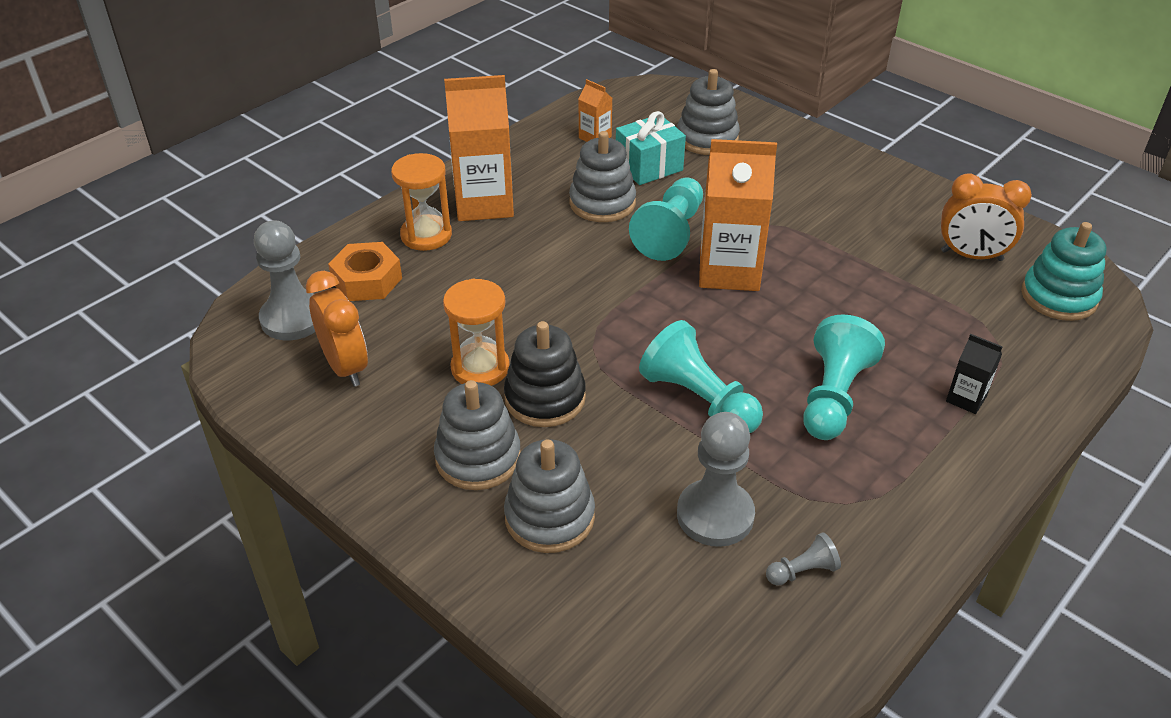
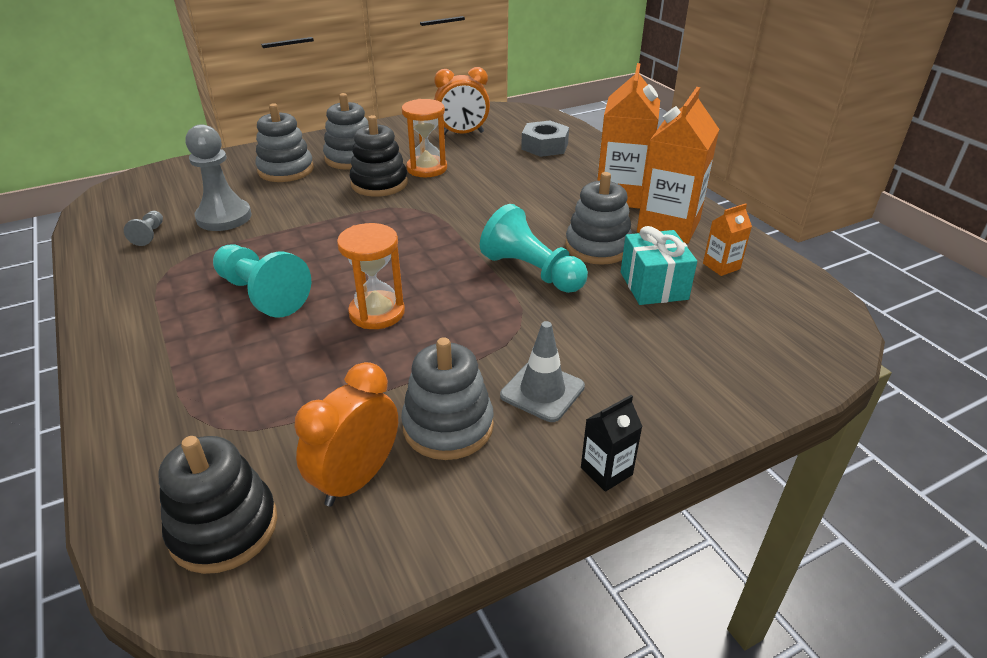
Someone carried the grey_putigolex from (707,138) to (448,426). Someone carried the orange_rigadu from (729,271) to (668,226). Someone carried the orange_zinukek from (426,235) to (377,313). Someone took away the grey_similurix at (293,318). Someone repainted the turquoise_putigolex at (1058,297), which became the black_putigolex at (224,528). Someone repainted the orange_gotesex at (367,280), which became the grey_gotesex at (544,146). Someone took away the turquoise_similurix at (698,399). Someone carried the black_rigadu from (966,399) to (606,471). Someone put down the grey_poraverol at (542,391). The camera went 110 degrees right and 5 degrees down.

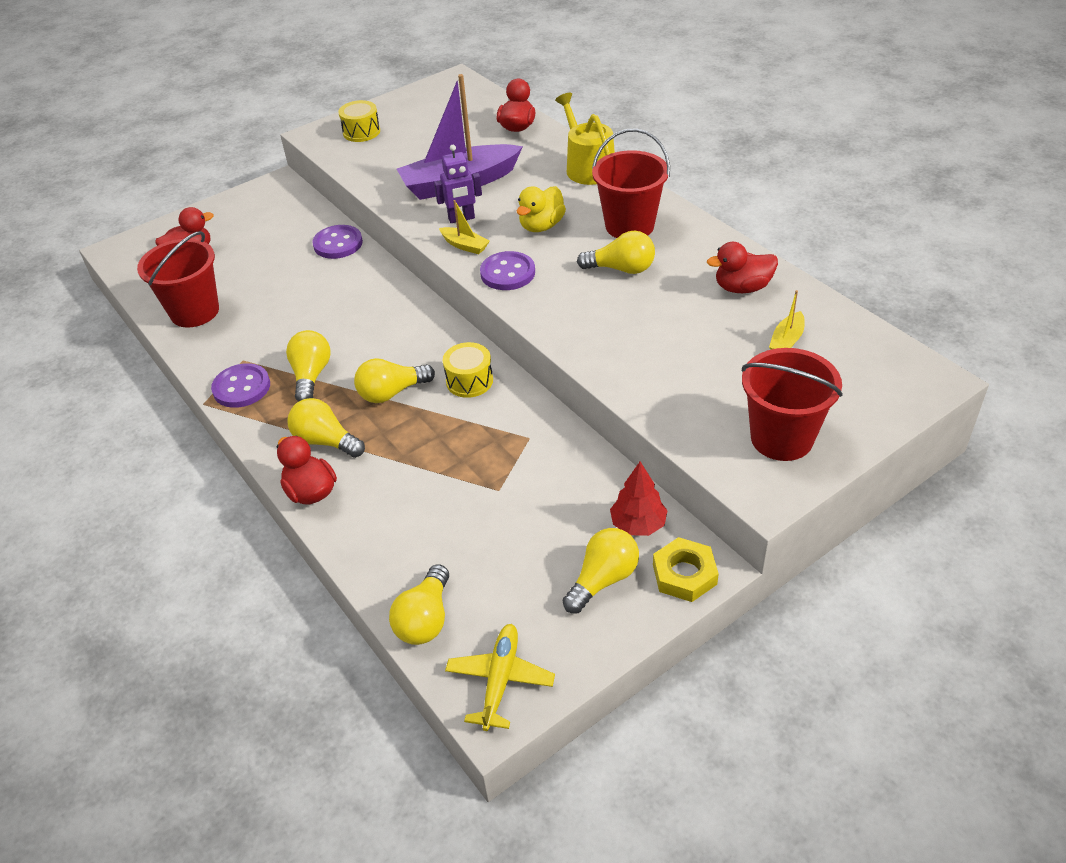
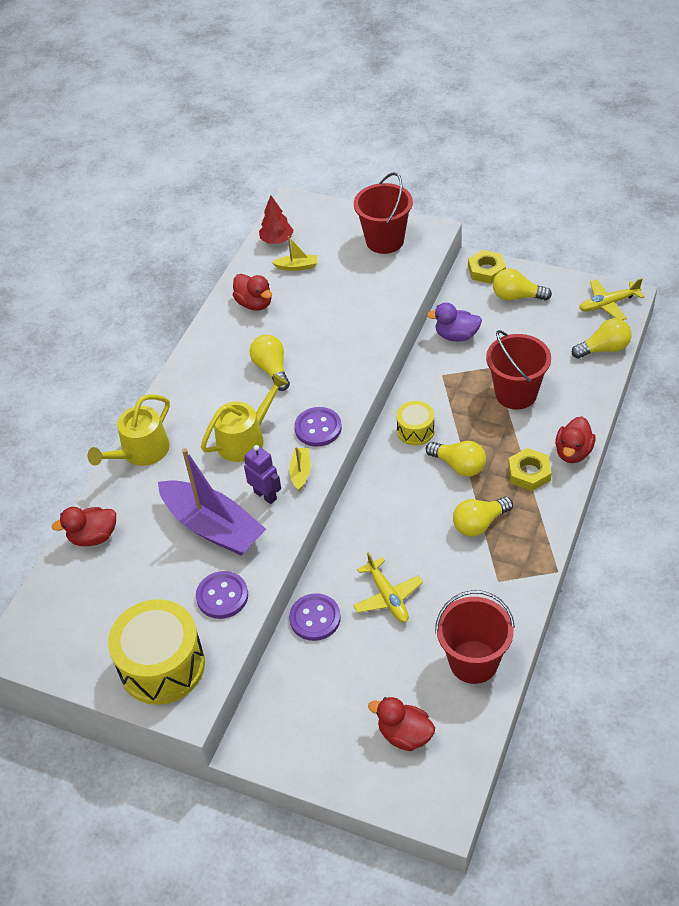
Someone scaled the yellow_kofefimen at (361,132) by 1.93. Someone carried the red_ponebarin from (629,226) to (516,394). Someone swapped the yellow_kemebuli at (541,226) for the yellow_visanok at (245,439). Someone carried the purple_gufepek from (241,387) to (222,596). Someone swapped the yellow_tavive at (325,441) for the yellow_gotesex at (529,473). Someone carried the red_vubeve from (638,524) to (277,240). Someone put down the purple_kemebuli at (456,336). Someone put down the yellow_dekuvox at (387,596). The camera went 120 degrees left and 5 degrees up.

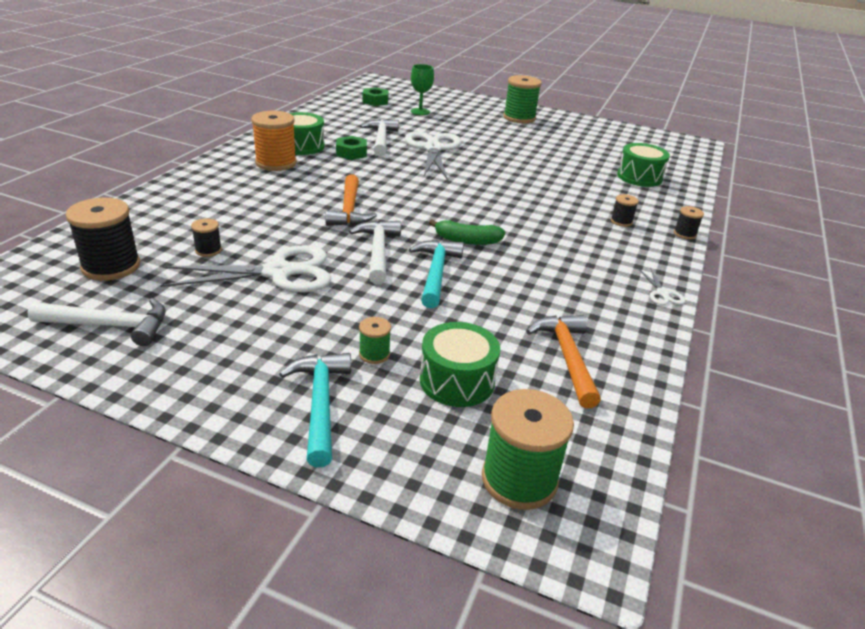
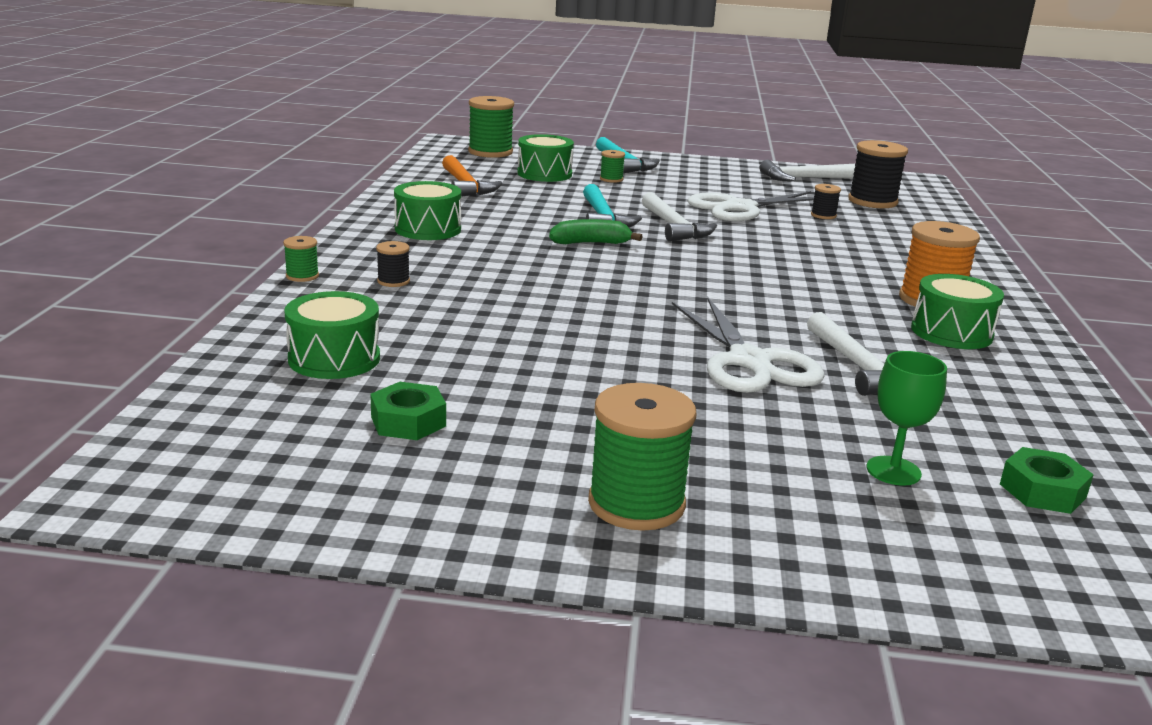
Someone carried the green_gotesex from (351,153) to (408,421). Someone took away the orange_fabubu at (349,210). Someone repainted the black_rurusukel at (684,234), which became the green_rurusukel at (302,276). Someone took away the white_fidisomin at (662,294). Someone put down the green_kofefimen at (428,229). The camera went 165 degrees right and 10 degrees down.

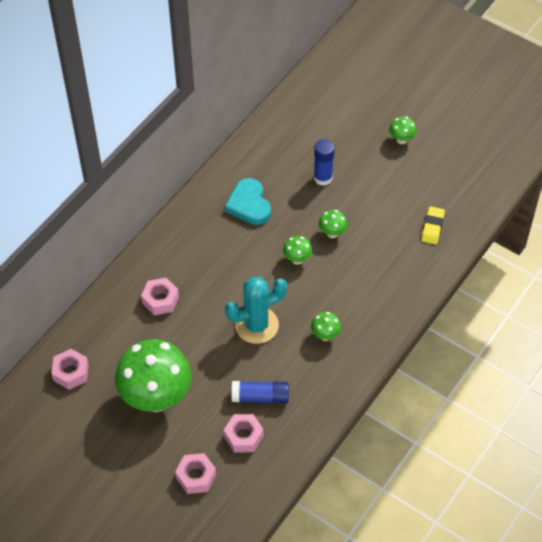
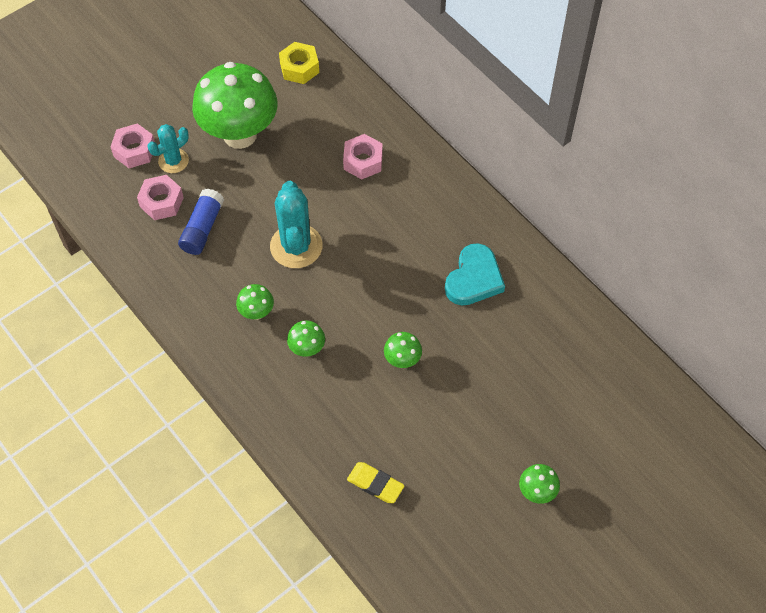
Someone took away the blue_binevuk at (323,178). Someone rotated the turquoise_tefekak at (249,204) by 120 degrees clockwise. Someone carried the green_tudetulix from (297,259) to (307,349). Someone repainted the pink_gotesex at (71,372), which became the yellow_gotesex at (299,68). Someone put down the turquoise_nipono at (173,161). The camera went 105 degrees right and 5 degrees up.

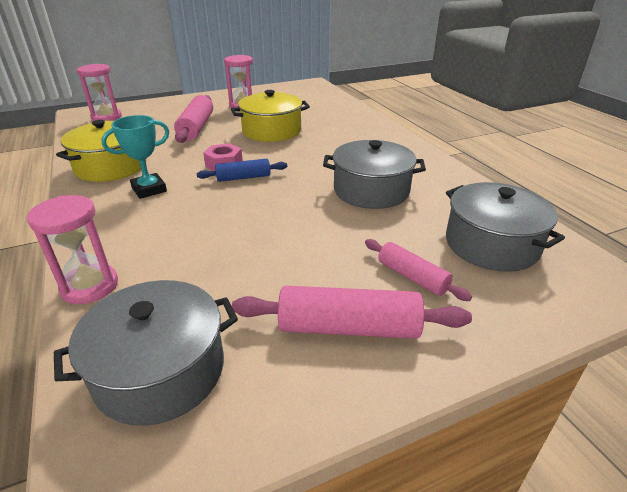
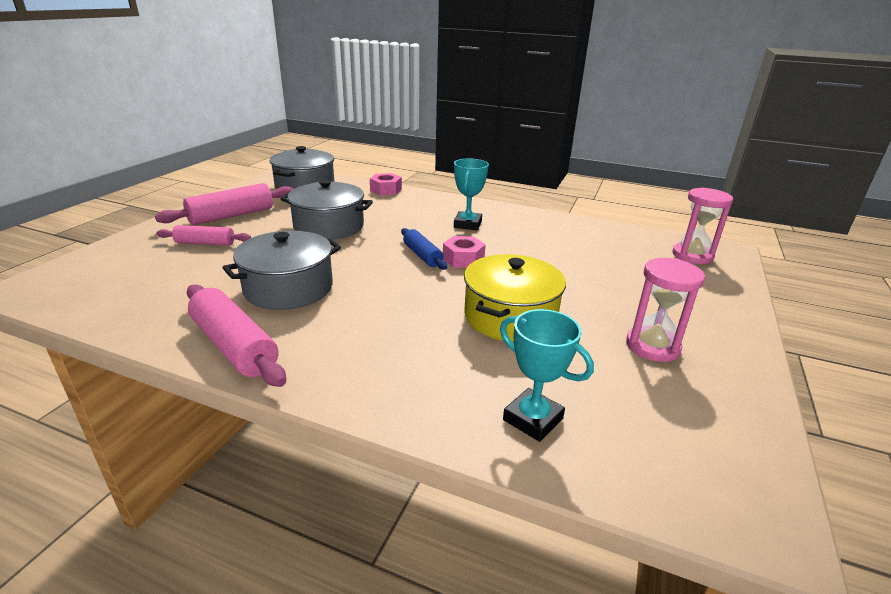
Someone carried the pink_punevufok from (196,127) to (235,346). Someone took away the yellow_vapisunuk at (111,167). Someone rotated the blue_punevufok at (243,177) by 60 degrees counterclockwise. Someone carried the grey_vapisunuk from (491,244) to (329,226). Someone swapped the pink_zinukek at (90,286) for the pink_gotesex at (386,190). Someone put down the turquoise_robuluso at (533,419). The camera went 135 degrees right and 5 degrees down.

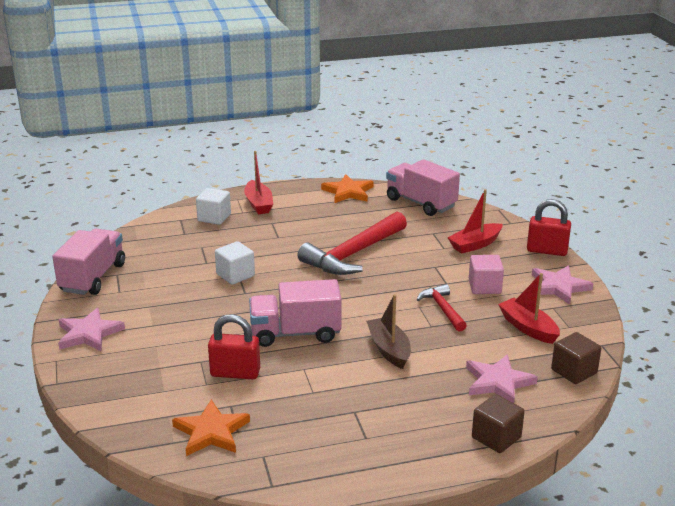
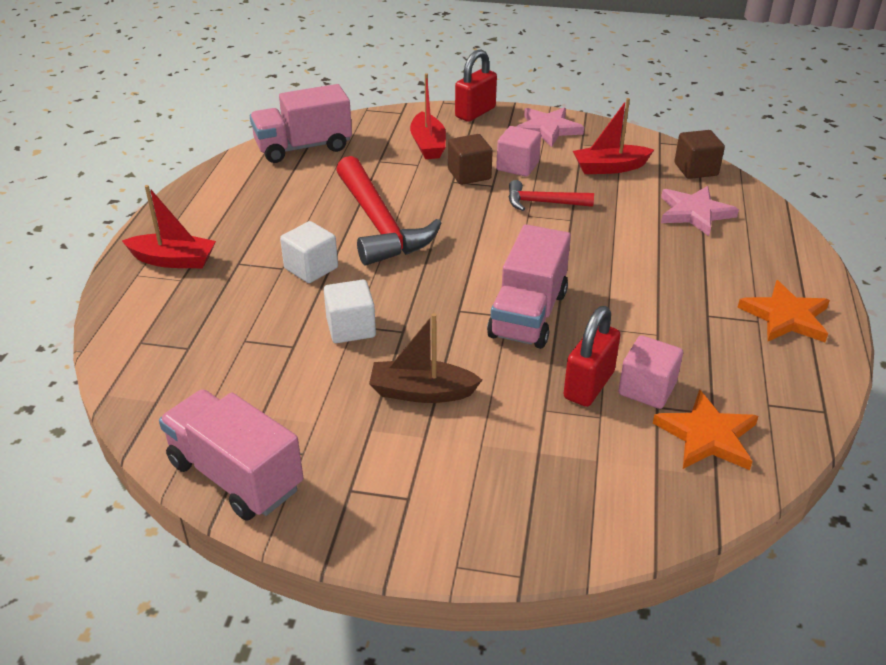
Someone carried the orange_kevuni from (348,192) to (785,317). Someone carried the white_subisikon from (214,217) to (311,268). Someone carried the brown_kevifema from (389,349) to (422,392). Someone took away the pink_kevuni at (89,333). Someone carried the brown_subisikon from (496,437) to (469,174). Someone put down the pink_subisikon at (647,389). The camera went 65 degrees left and 10 degrees up.

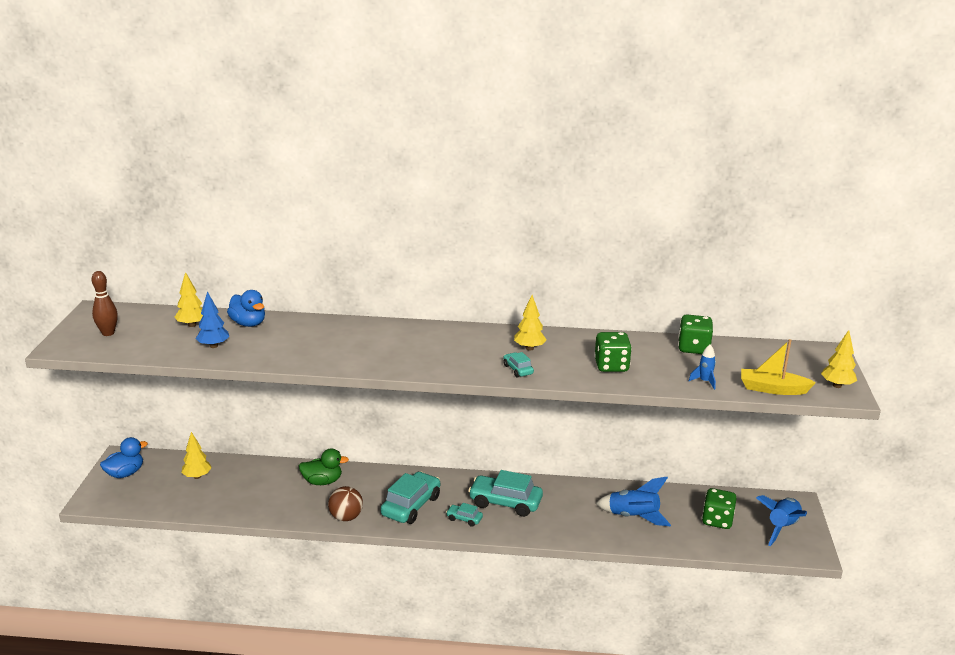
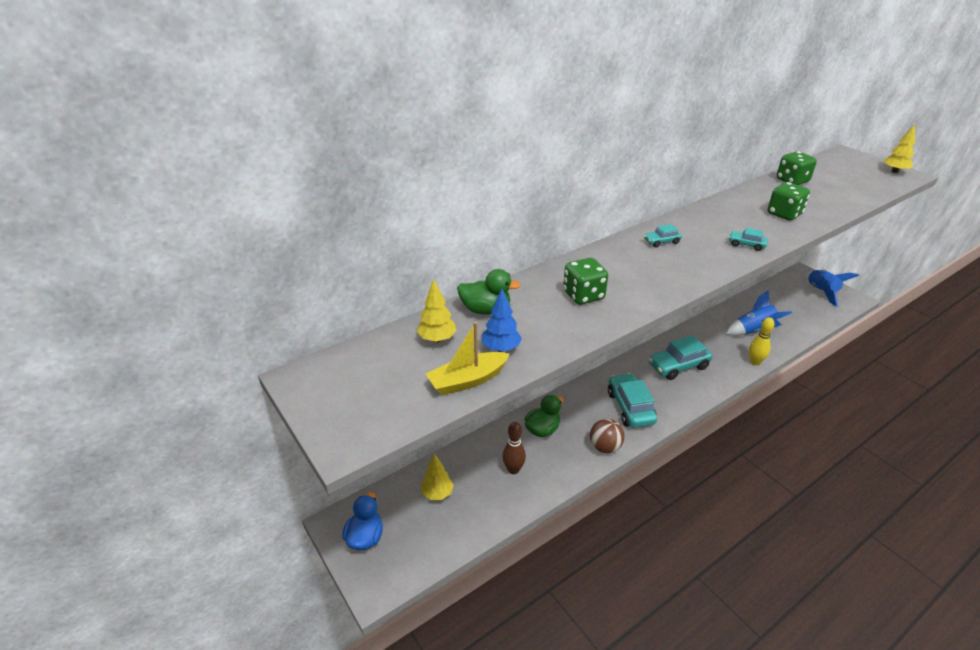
Someone carried the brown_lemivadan from (108,333) to (513,470). Someone repainted the blue_kemebuli at (248,323), which became the green_kemebuli at (486,310). Someone took away the yellow_vubeve at (529,348). Someone carried the yellow_kevifema from (772,389) to (468,380). Someone took away the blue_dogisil at (704,381). Someone carried the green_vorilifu from (717,520) to (583,295). Someone carried the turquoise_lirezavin from (464,519) to (661,242). Someone put down the yellow_lemivadan at (755,362). The camera went 40 degrees left and 10 degrees up.

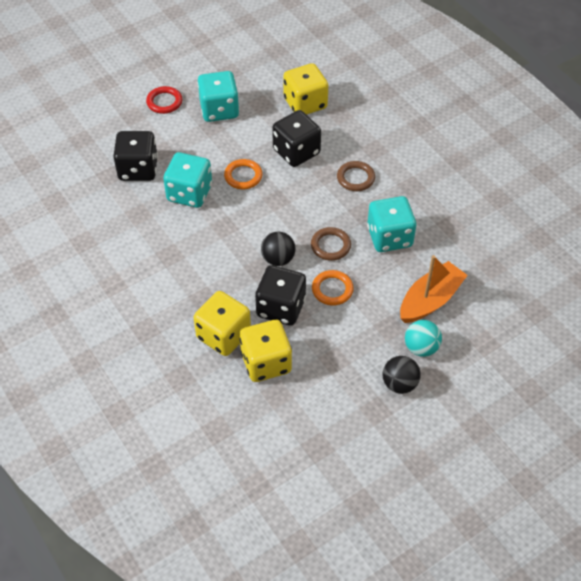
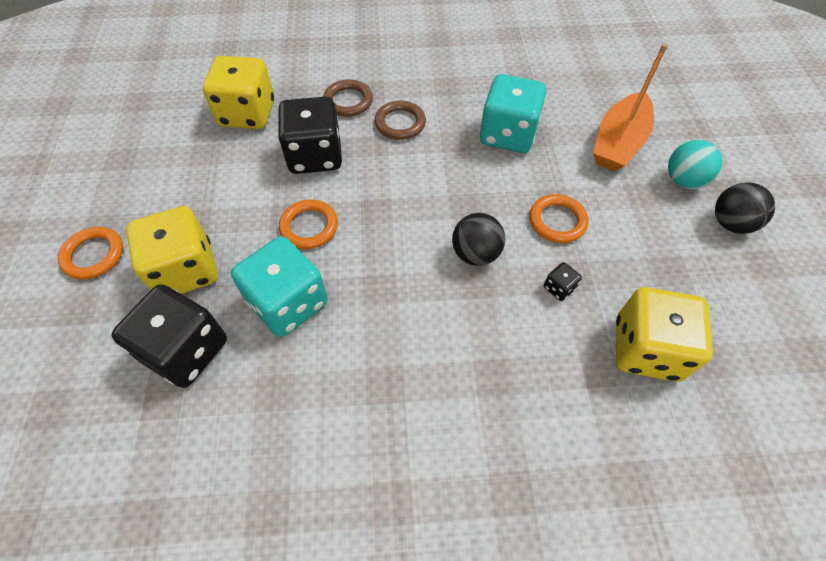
Someone took away the turquoise_vorilifu at (219,110). Someone repainted the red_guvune at (164,102), which became the orange_guvune at (93,255). Someone carried the brown_guvune from (330,246) to (348,101). Someone rotated the orange_kevifema at (430,300) by 135 degrees counterclockwise. Someone scaled the black_vorilifu at (281,307) by 0.41. Someone carried the yellow_vorilifu from (223,335) to (186,270). The camera went 60 degrees left and 5 degrees up.

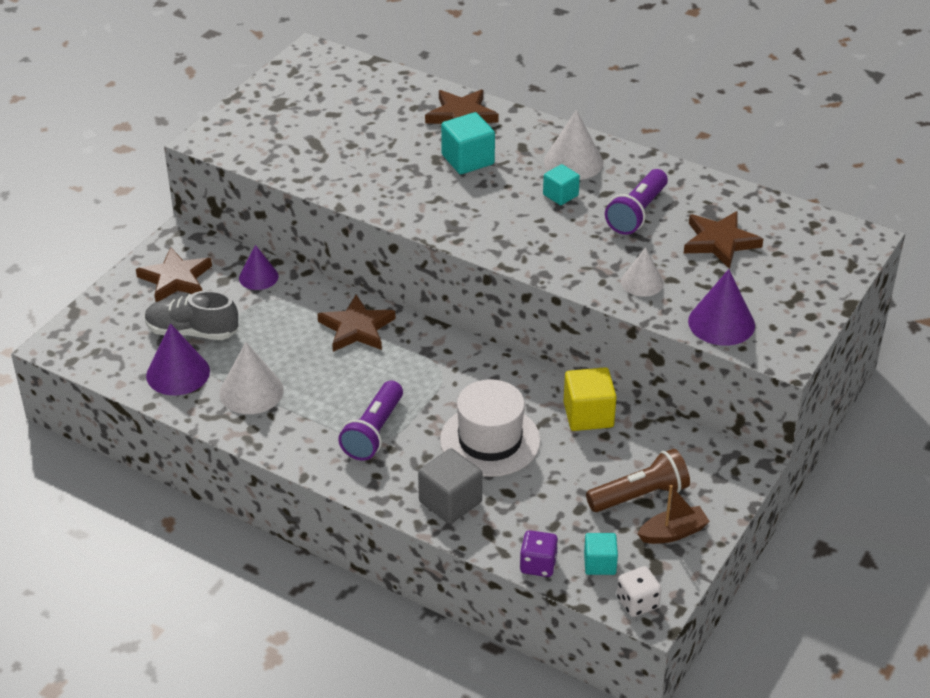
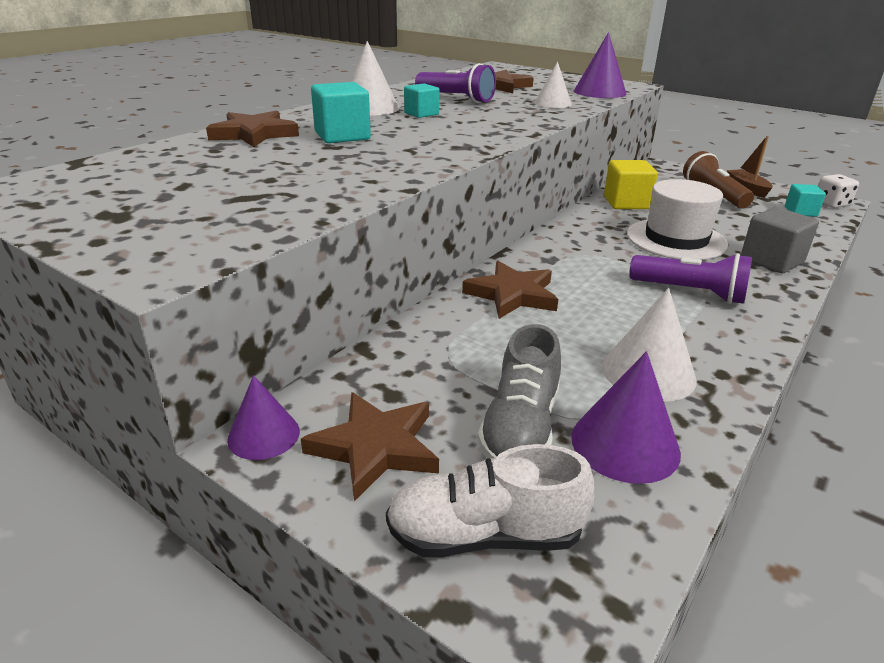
Someone carried the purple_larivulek from (258,277) to (263,435). Someone took away the purple_vorilifu at (538,565). Someone put down the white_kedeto at (485,535). The camera went 85 degrees left and 10 degrees down.

